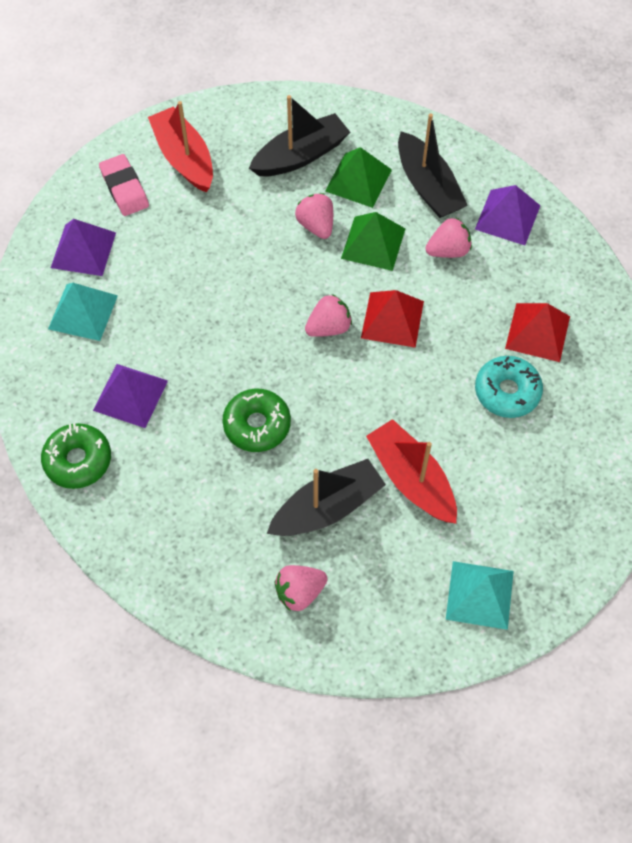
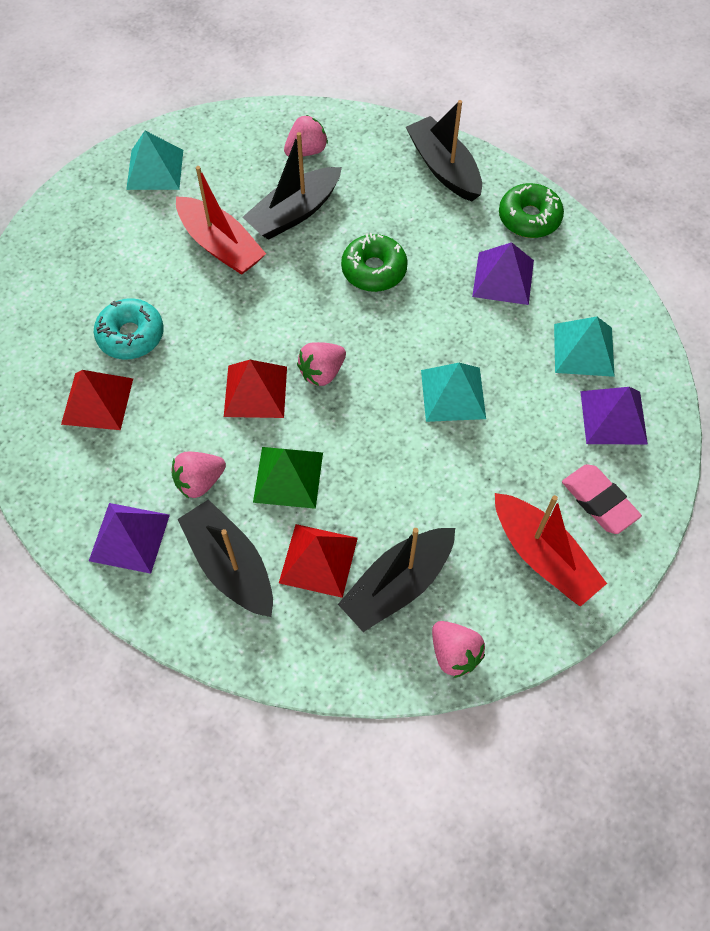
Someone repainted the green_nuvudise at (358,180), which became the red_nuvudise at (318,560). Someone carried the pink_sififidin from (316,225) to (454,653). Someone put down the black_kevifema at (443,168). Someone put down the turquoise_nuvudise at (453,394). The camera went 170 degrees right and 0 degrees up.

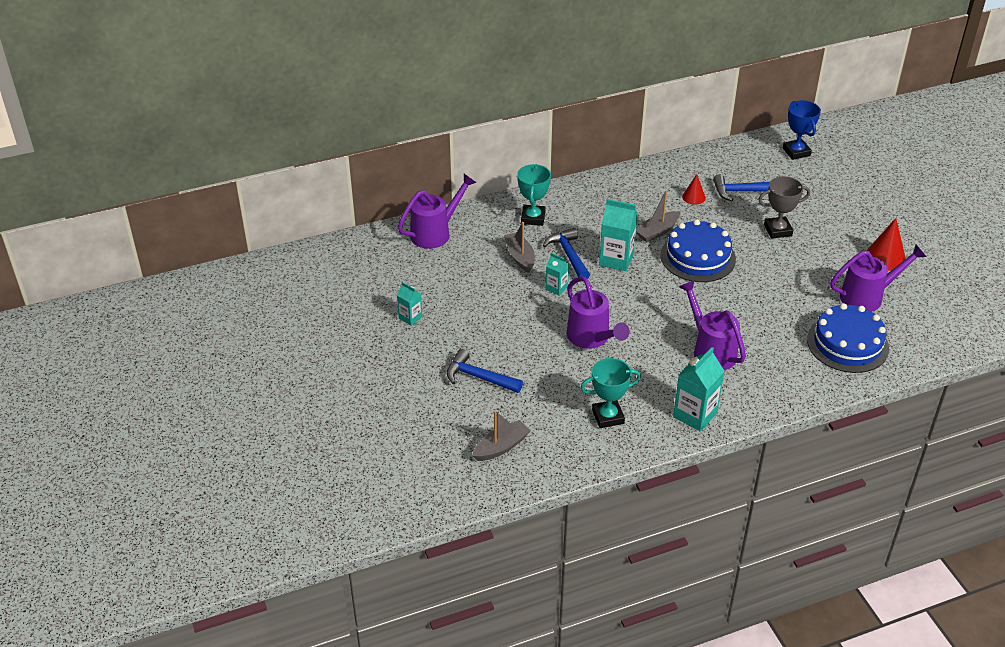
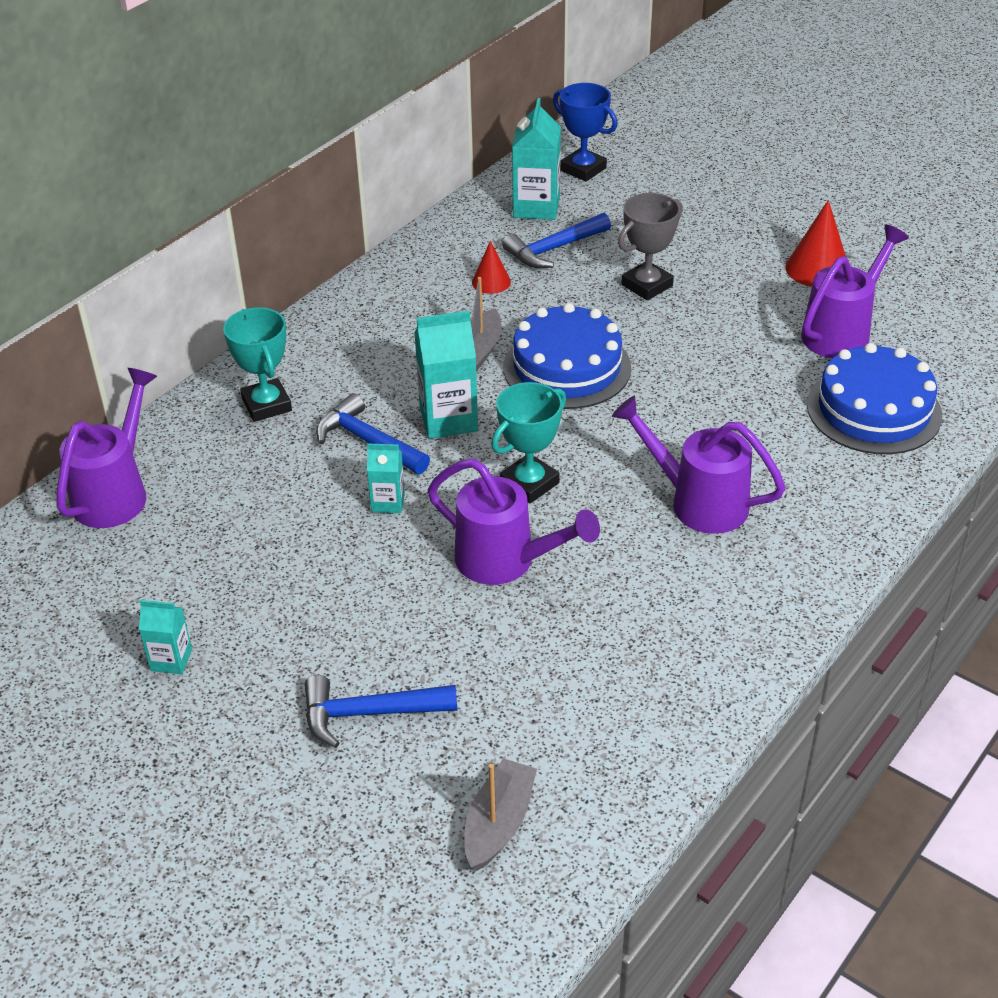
Someone took away the grey_kevifema at (520,257). Someone carried the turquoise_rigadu from (695,415) to (536,207). Someone carried the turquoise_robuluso from (608,417) to (529,483). The camera went 30 degrees left and 0 degrees up.

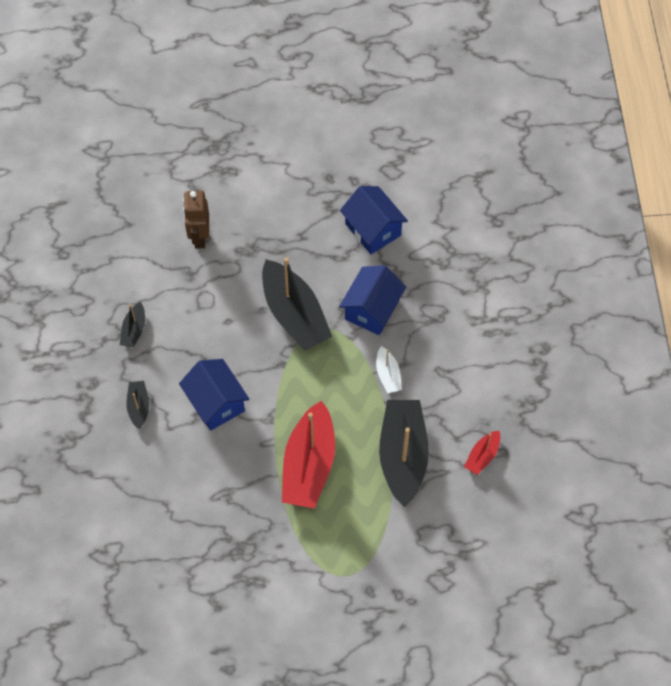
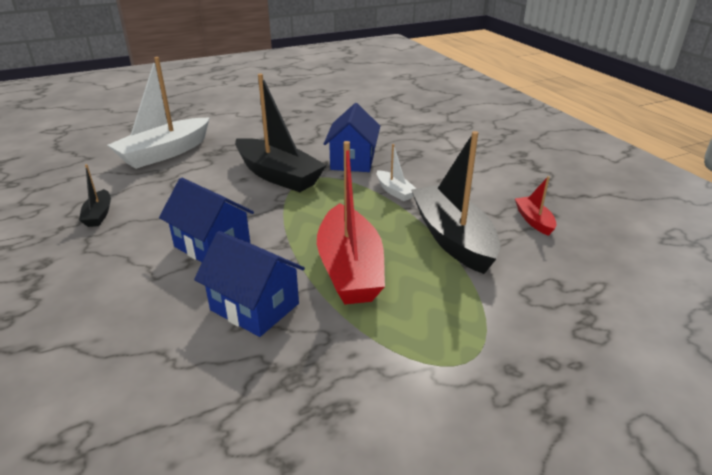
Someone carried the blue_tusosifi from (373,229) to (254,307). Someone swapped the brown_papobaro at (199,237) for the white_kevifema at (165,153). Someone took away the black_kevifema at (138,407). Someone rotated the red_kevifema at (482,456) by 150 degrees clockwise. The camera went 20 degrees left and 30 degrees down.

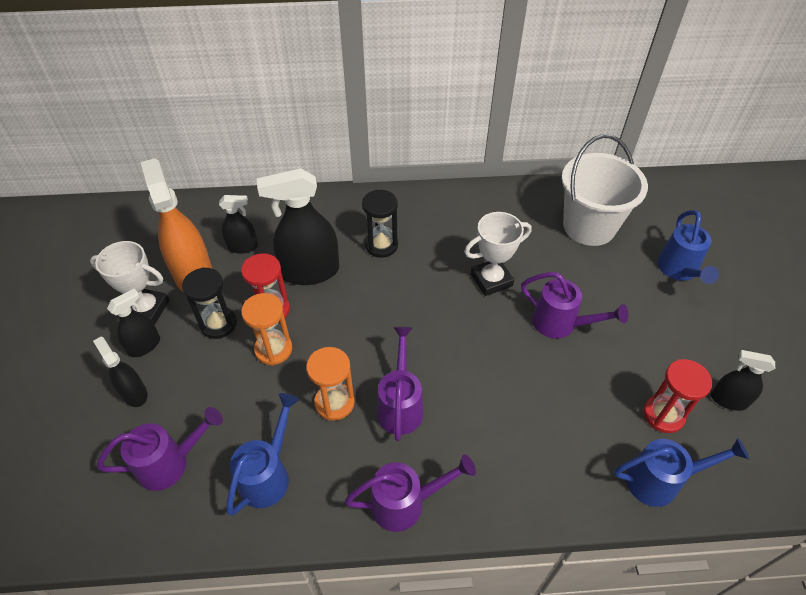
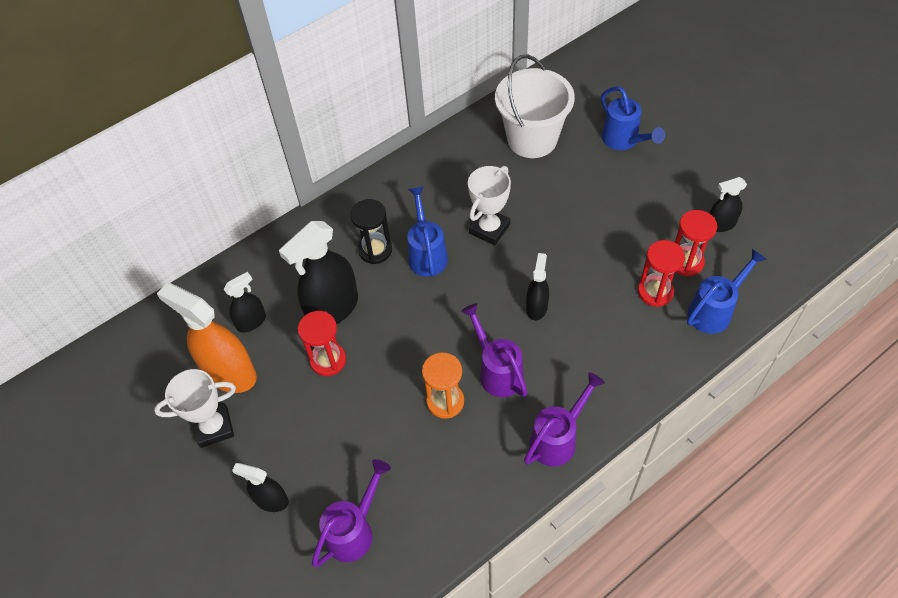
Someone took away the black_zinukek at (218,324). Someone took away the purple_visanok at (560,324). Someone carried the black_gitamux from (144,346) to (536,307). Someone took away the orange_zinukek at (273,349). Someone carried the blue_visanok from (268,475) to (427,254). Someone put down the red_zinukek at (655,292). The camera went 30 degrees left and 5 degrees up.

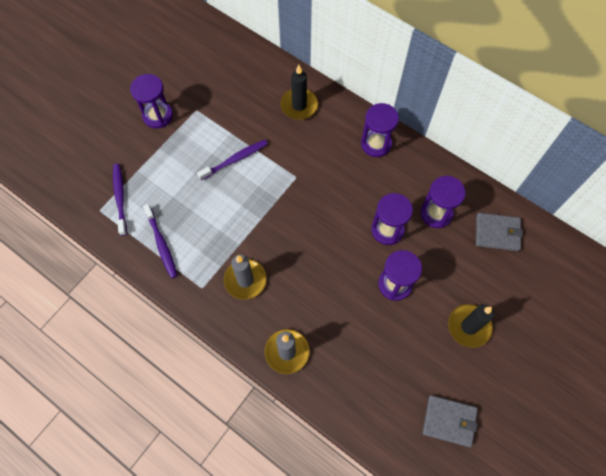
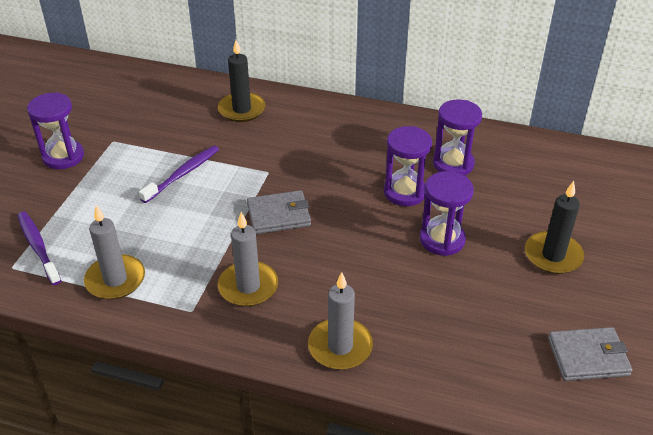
Someone took away the purple_zinukek at (376,144). Someone swapped the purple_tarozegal at (161,244) for the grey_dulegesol at (115,280). Someone carried the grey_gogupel from (497,233) to (279,215). The camera went 20 degrees left and 25 degrees down.

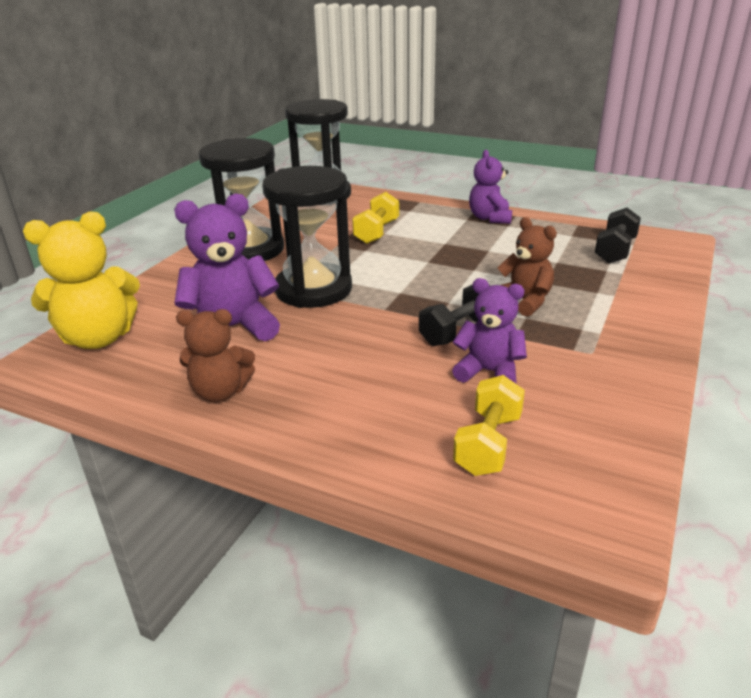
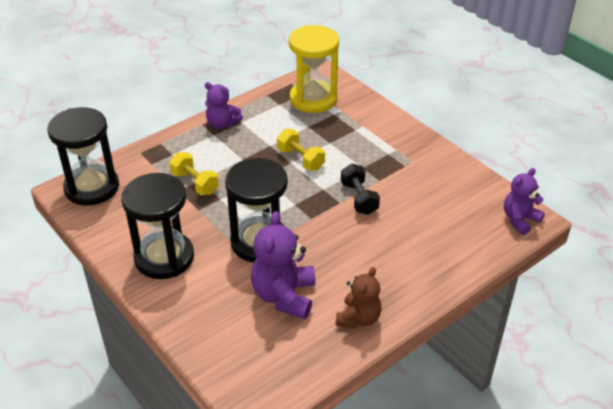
Someone swapped the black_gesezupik at (615,250) for the yellow_zinukek at (313,99). Someone took away the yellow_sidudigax at (98,338). Someone took away the brown_sidudigax at (524,301). Someone carried the purple_sidudigax from (489,372) to (519,220). Someone carried the yellow_gesezupik from (488,444) to (300,159). The camera went 65 degrees left and 10 degrees up.

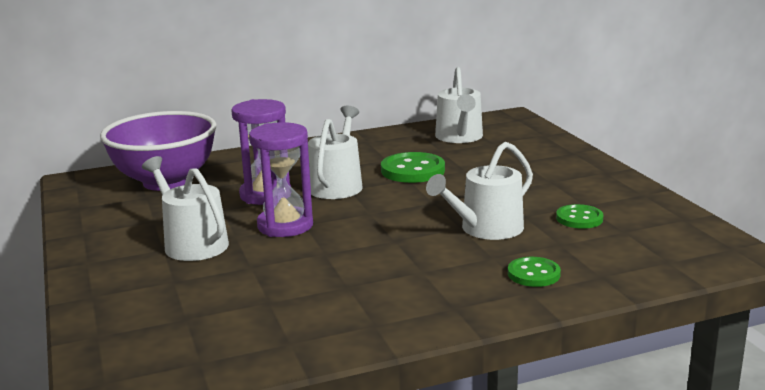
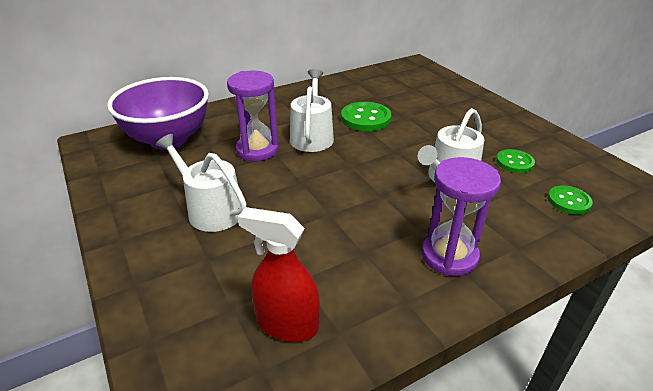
Someone took away the white_visanok at (459,137). Someone carried the purple_zinukek from (285,226) to (449,256). Someone carried the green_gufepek from (533,274) to (568,201). Someone put down the red_gitamux at (287,324). The camera went 10 degrees left and 15 degrees up.

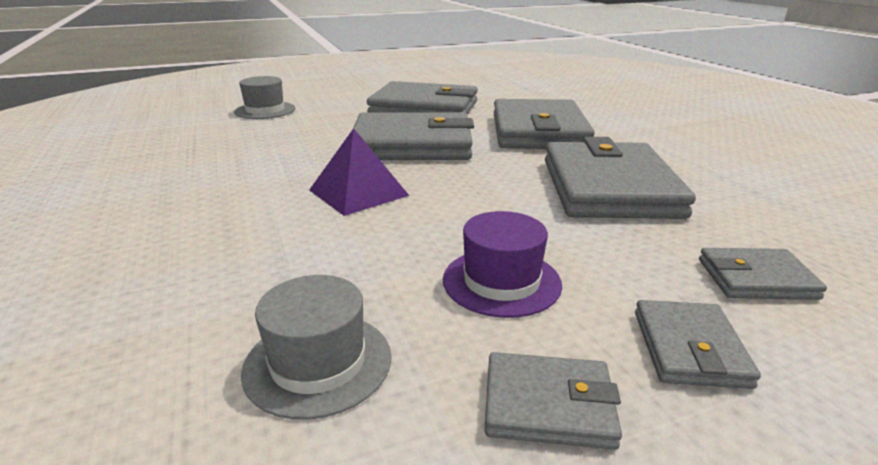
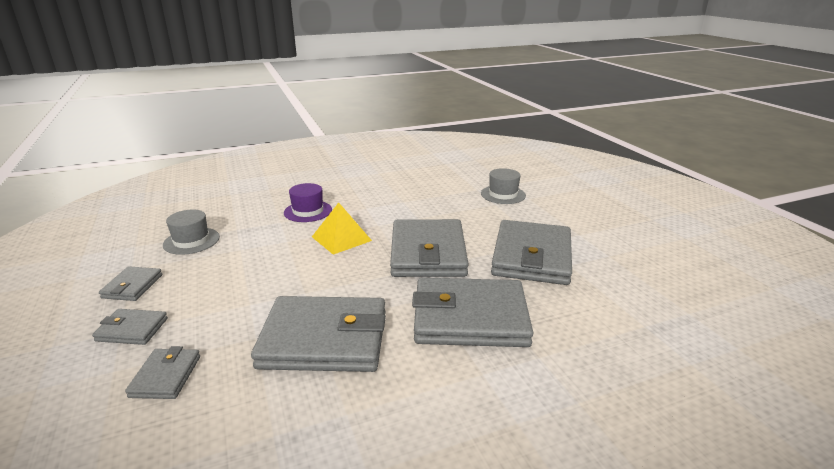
Someone repainted the purple_nuvudise at (358,192), which became the yellow_nuvudise at (341,238). Someone carried the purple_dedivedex from (501,281) to (308,211). The camera went 90 degrees right and 0 degrees up.

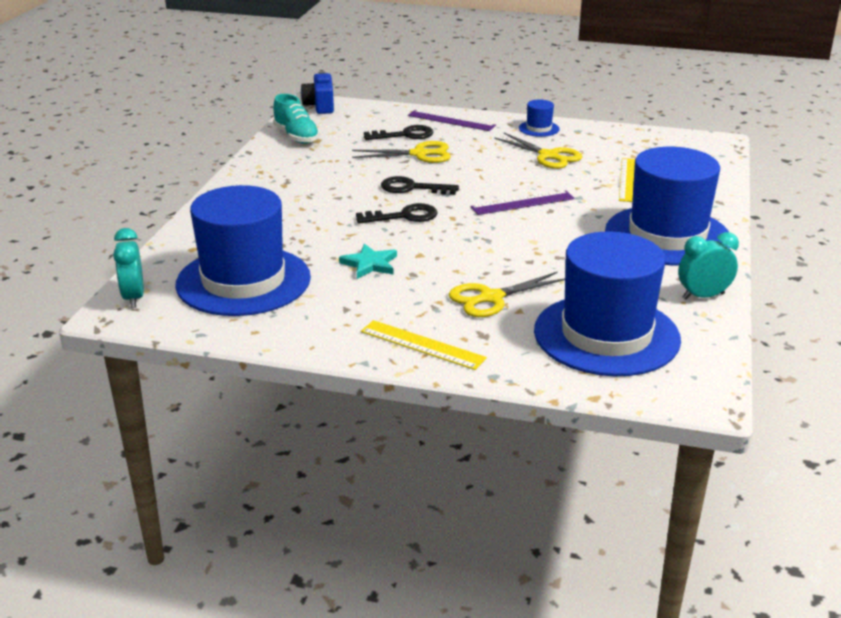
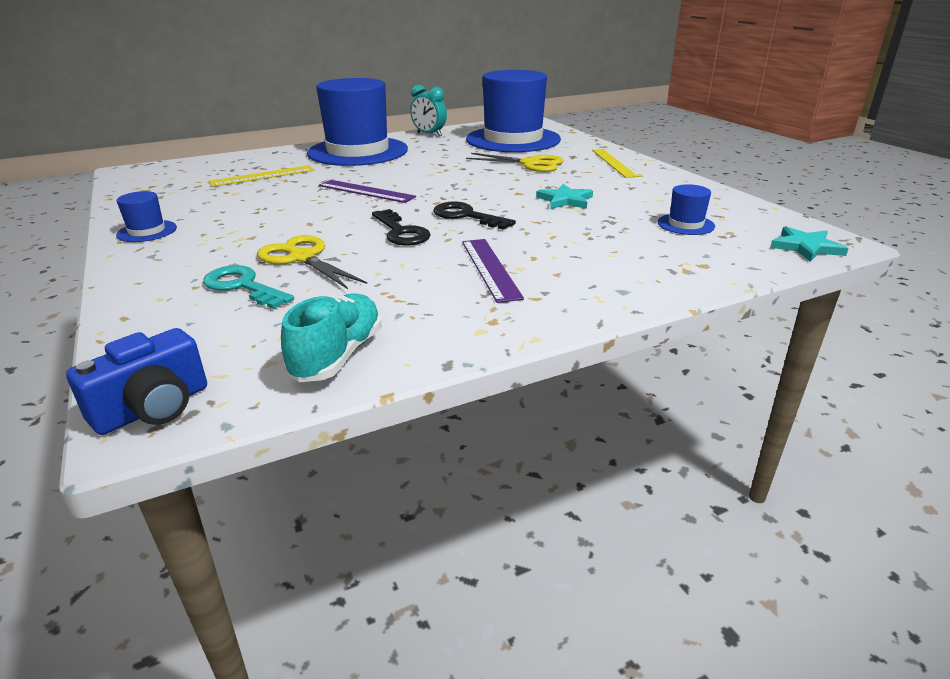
Someone carried the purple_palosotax from (451,120) to (490,268). Someone repainted the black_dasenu at (405,135), which became the turquoise_dasenu at (243,286). Someone took away the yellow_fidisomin at (548,156). Someone scaled the blue_dedivedex at (243,281) by 0.40. Someone swapped the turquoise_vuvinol at (134,297) for the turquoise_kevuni at (806,247). The camera went 130 degrees left and 0 degrees up.

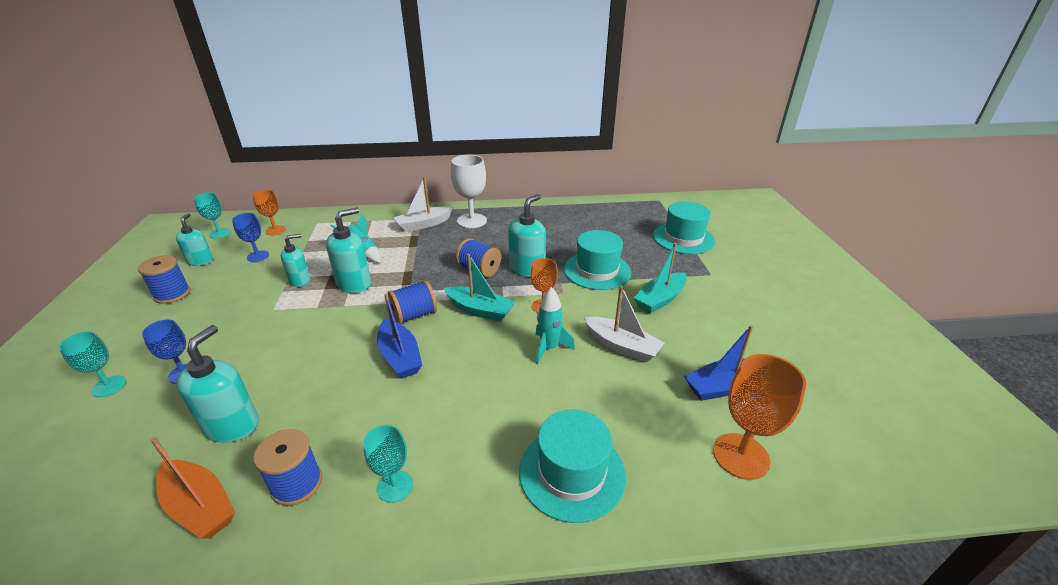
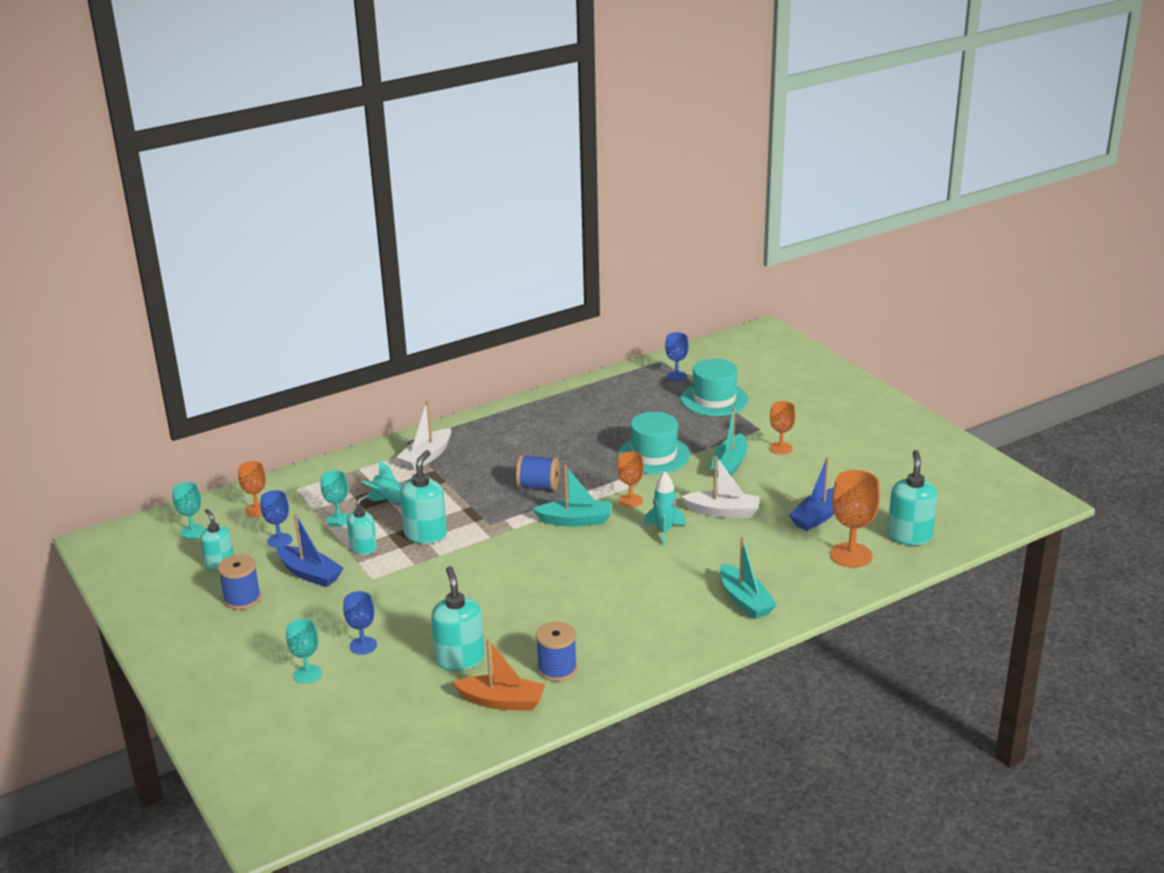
Someone took away the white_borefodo at (472,221). Someone carried the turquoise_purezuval from (527,269) to (909,536). Someone took away the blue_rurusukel at (414,315). Someone carried the blue_kevifema from (400,356) to (310,574). Someone swapped the turquoise_dedivedex at (572,472) for the turquoise_kevifema at (745,600). Someone carried the turquoise_borefodo from (395,486) to (338,520). Someone put down the blue_borefodo at (676,376). Someone put down the orange_borefodo at (781,448). The camera went 25 degrees left and 5 degrees down.

